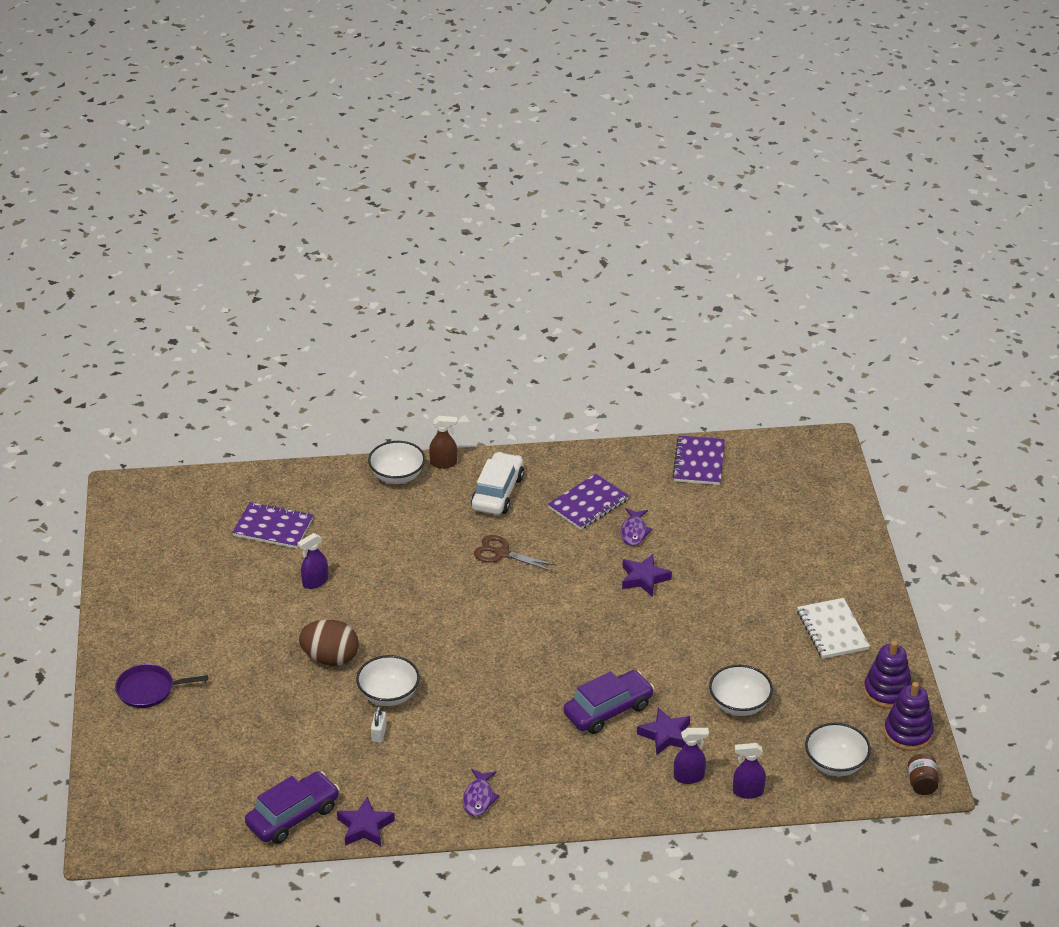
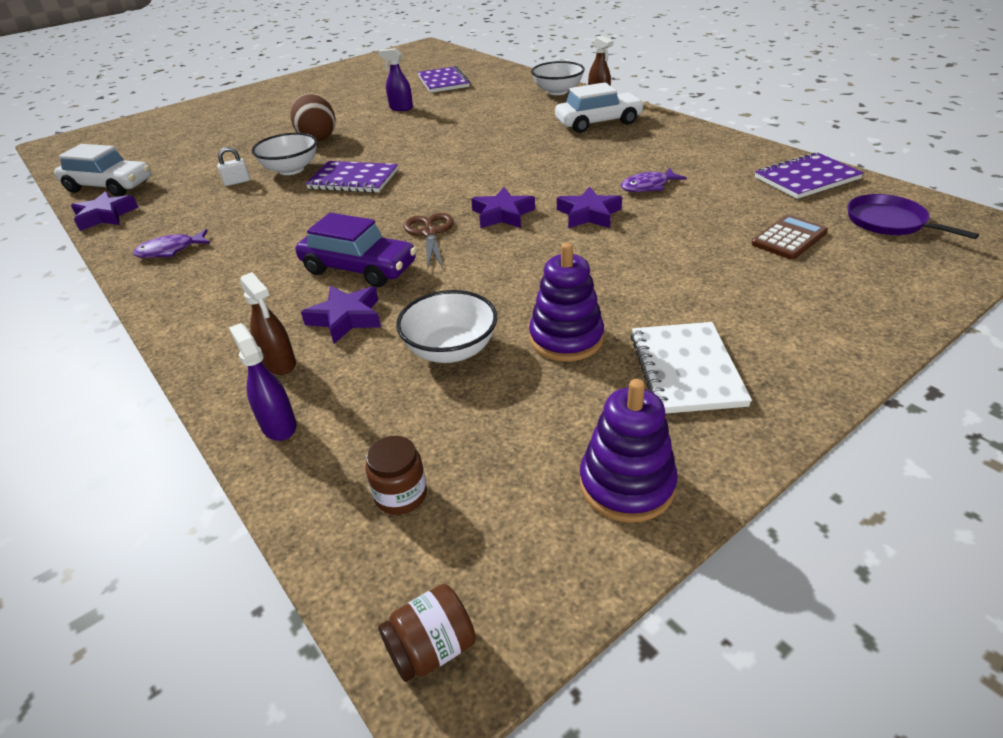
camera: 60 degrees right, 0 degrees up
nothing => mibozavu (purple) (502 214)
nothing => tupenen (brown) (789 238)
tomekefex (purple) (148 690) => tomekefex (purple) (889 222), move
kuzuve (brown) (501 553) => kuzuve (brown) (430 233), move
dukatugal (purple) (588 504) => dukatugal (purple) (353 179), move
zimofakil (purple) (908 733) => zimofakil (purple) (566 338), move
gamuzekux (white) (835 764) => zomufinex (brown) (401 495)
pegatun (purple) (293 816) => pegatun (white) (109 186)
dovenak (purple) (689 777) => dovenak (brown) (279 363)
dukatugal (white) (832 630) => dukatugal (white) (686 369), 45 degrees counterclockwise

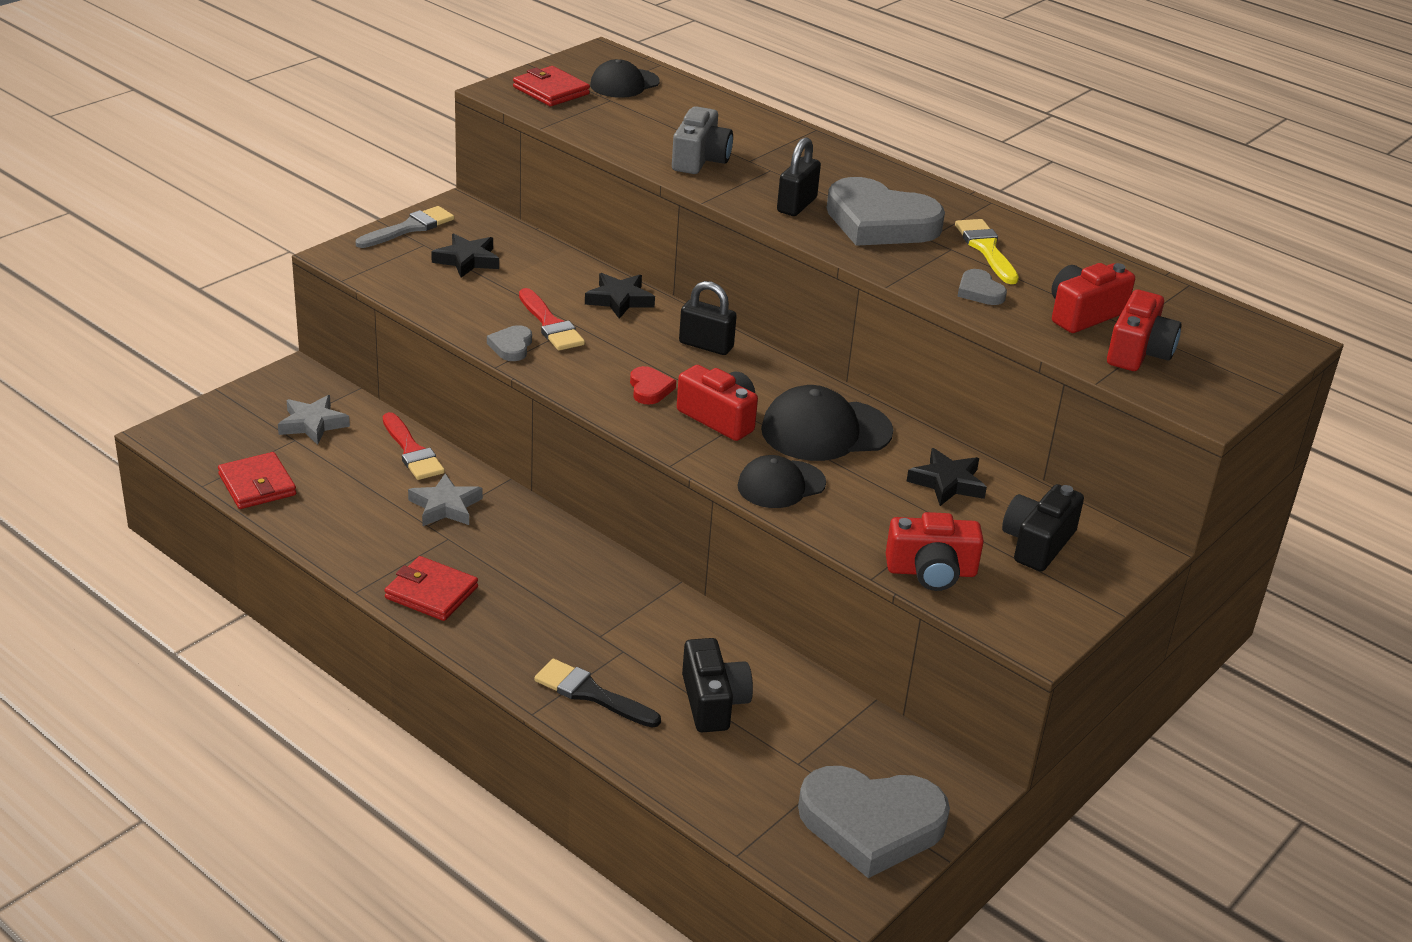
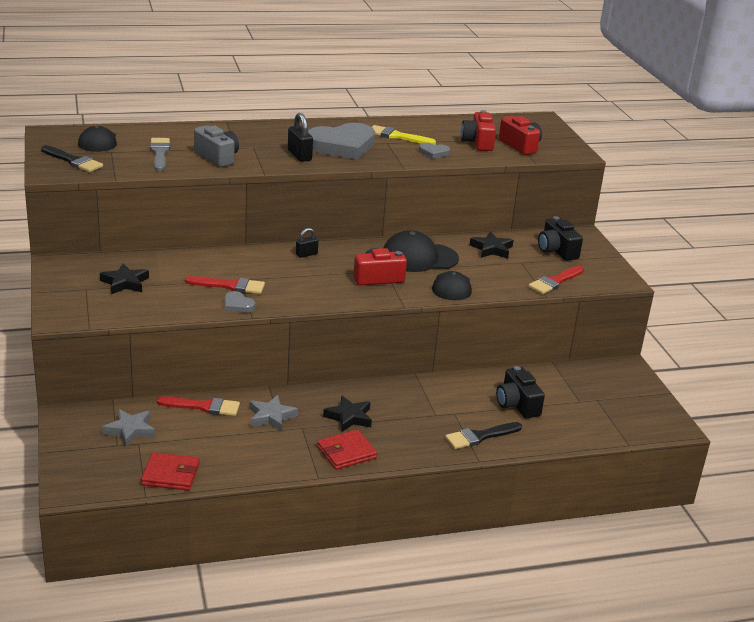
camera: 55 degrees left, 5 degrees down
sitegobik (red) (650 389) => nothing
sitegobik (grey) (871 824) => nothing
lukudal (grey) (409 228) => lukudal (grey) (160 153), move
mibozavu (black) (619 300) => mibozavu (black) (349 417), move
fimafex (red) (551 90) => lukudal (black) (73 161)
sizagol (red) (931 572) => lukudal (red) (555 282)
sizagol (black) (713 702) => sizagol (black) (517 404), 135 degrees counterclockwise
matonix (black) (826 431) => matonix (black) (419 258), 60 degrees clockwise
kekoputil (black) (706 345) => kekoputil (black) (306 254), x0.65

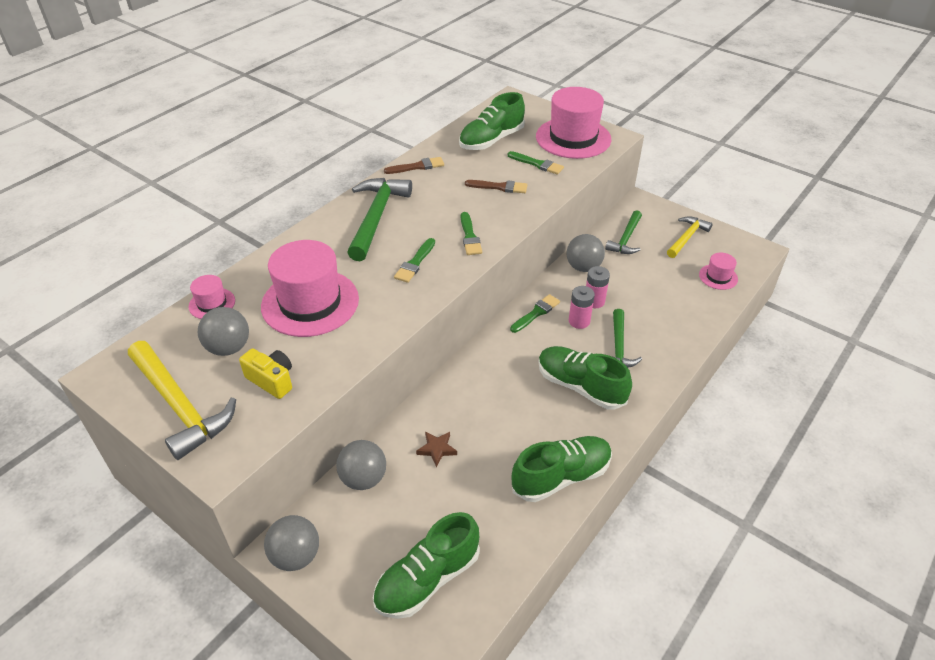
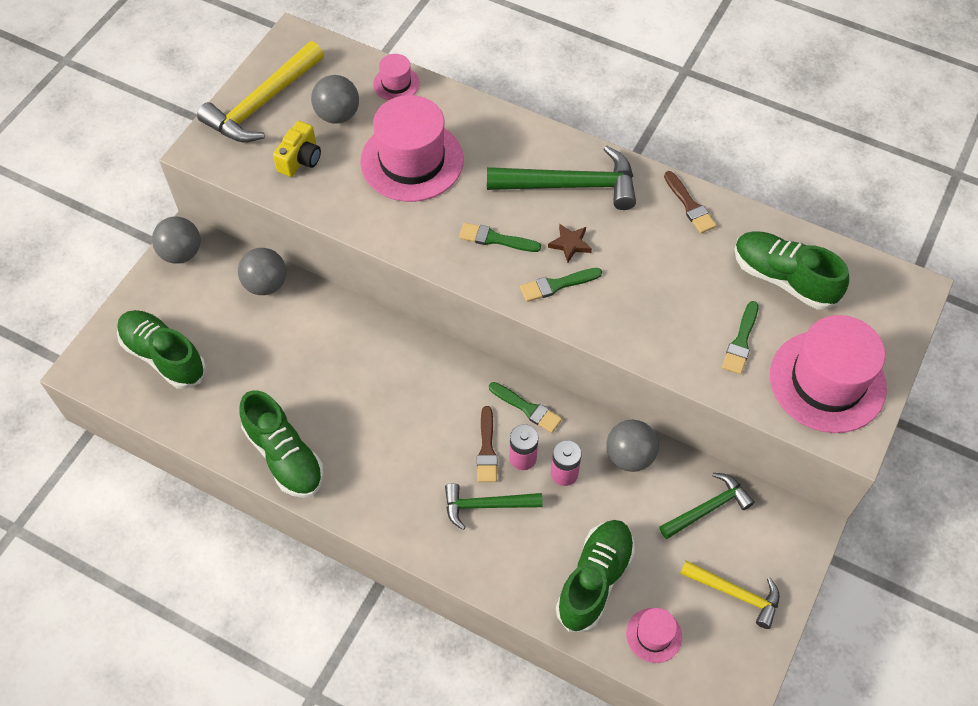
camera: 80 degrees right, 15 degrees up
mibozavu (brown) (437 449) => mibozavu (brown) (570 244), move
lukudal (brown) (499 187) => lukudal (brown) (487 449), move
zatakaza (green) (580 386) => zatakaza (green) (594 580), move
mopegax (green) (626 239) => mopegax (green) (707 508), 135 degrees clockwise

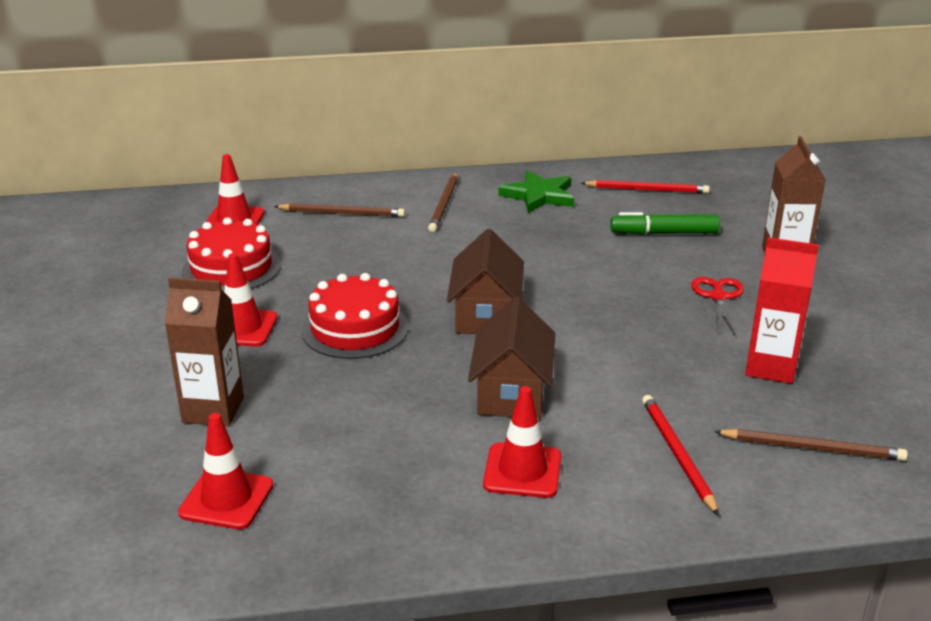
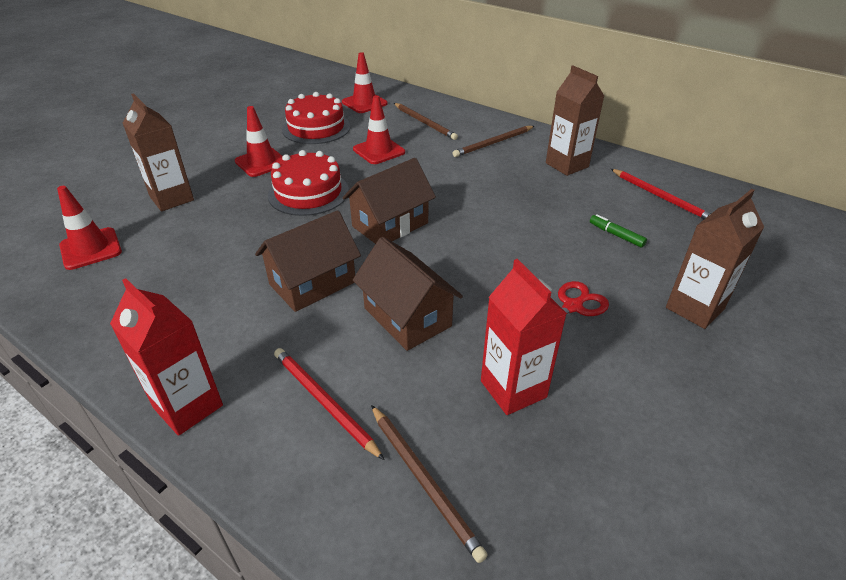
camera: 45 degrees right, 10 degrees up
nothing => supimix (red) (188 406)
nothing => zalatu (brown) (407 317)
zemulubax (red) (522 471) => zemulubax (red) (379 151), move
mibozavu (green) (539 196) => supimix (brown) (567 165)
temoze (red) (677 454) => temoze (red) (324 402), 75 degrees counterclockwise
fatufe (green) (664 233) => fatufe (green) (616 235), x0.58

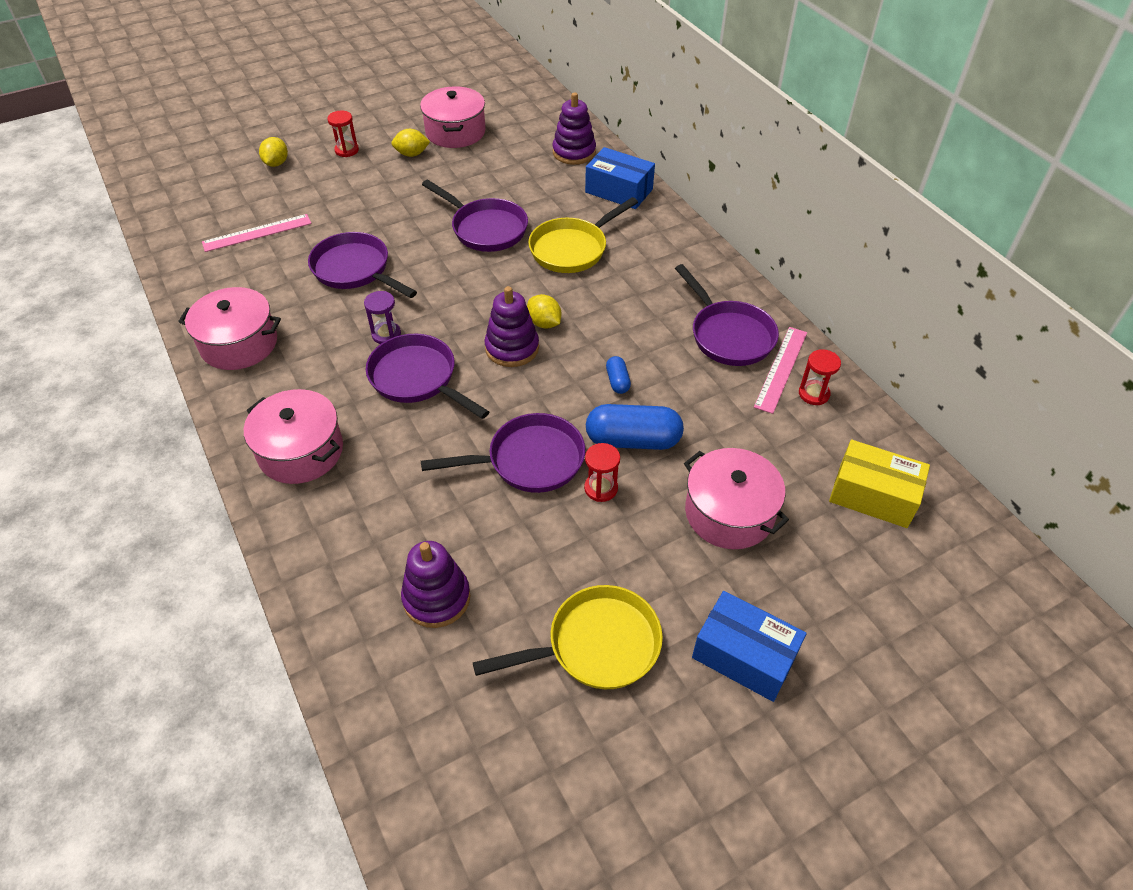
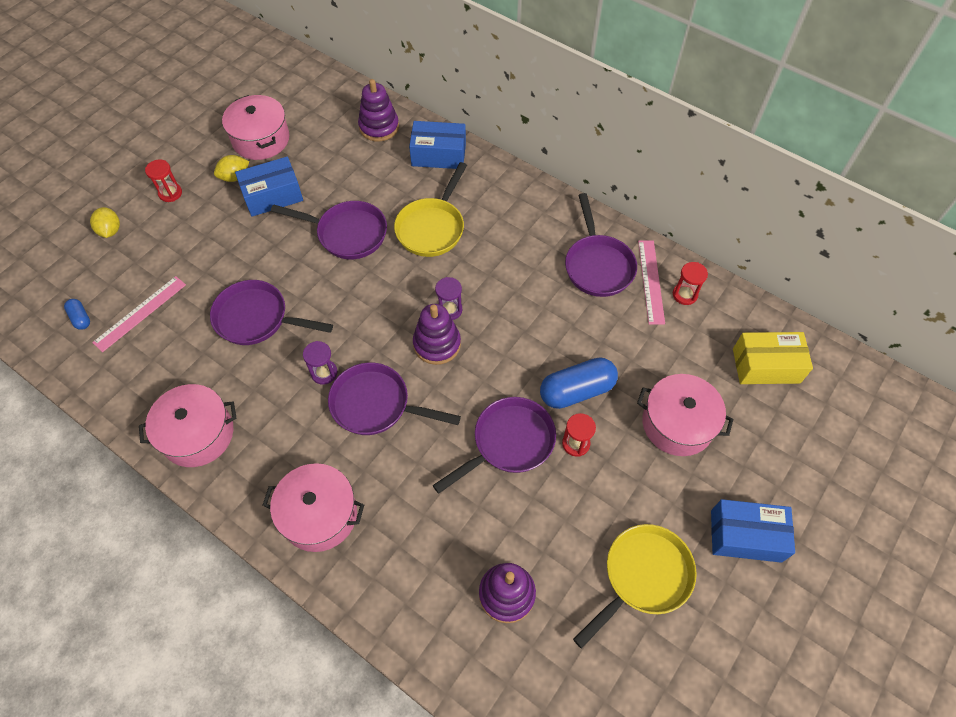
camera: 25 degrees left, 10 degrees up
nothing => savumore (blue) (273 196)
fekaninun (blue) (617 381) => fekaninun (blue) (80 318), move
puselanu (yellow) (544 323) => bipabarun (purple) (449 310)
tomekefex (purple) (728 335) => tomekefex (purple) (597 265), 45 degrees clockwise

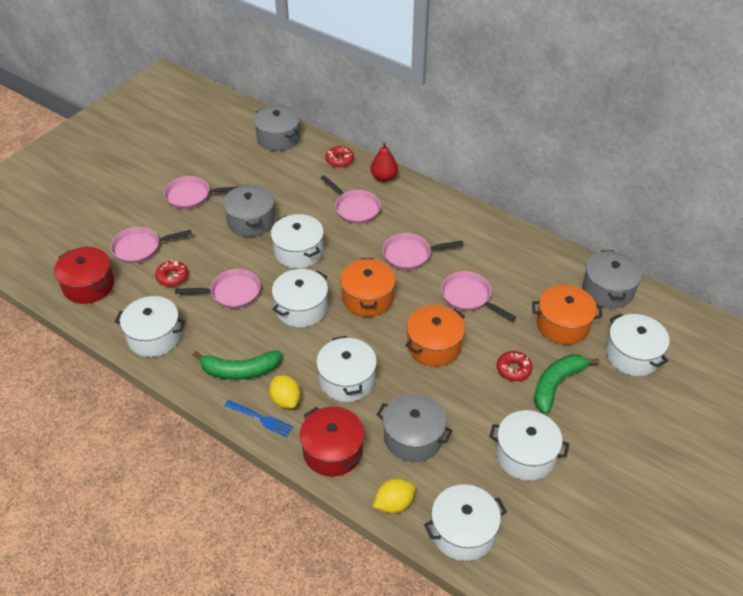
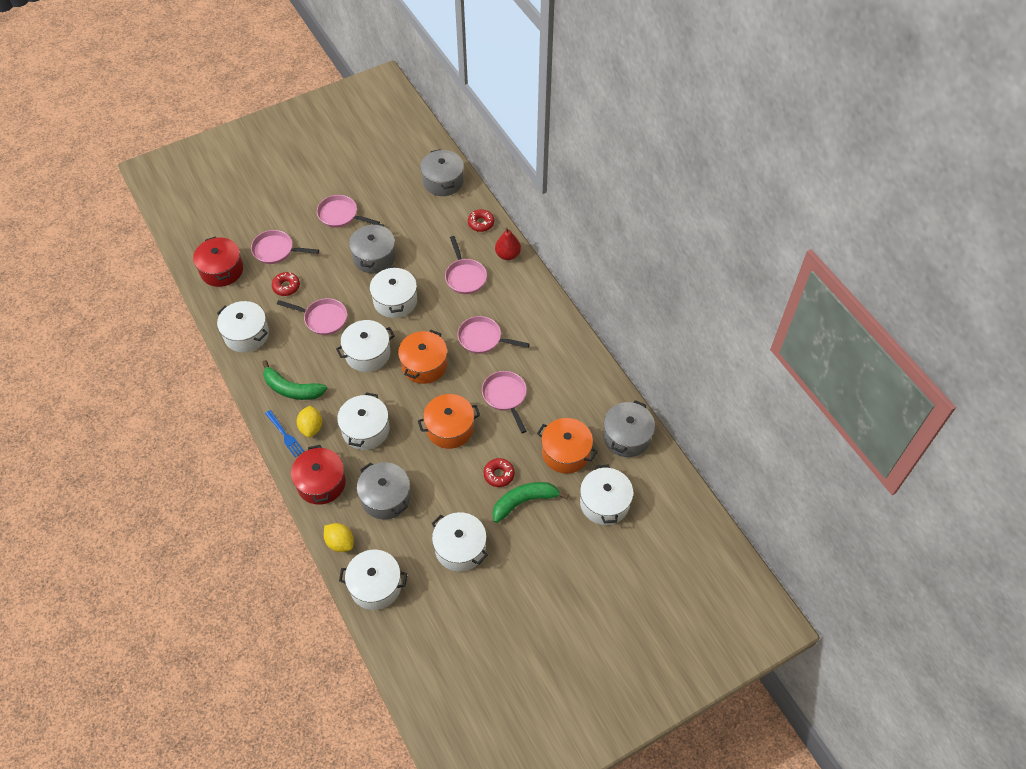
camera: 25 degrees right, 10 degrees up
puselanu (yellow) (394 503) => puselanu (yellow) (340 542), 45 degrees clockwise

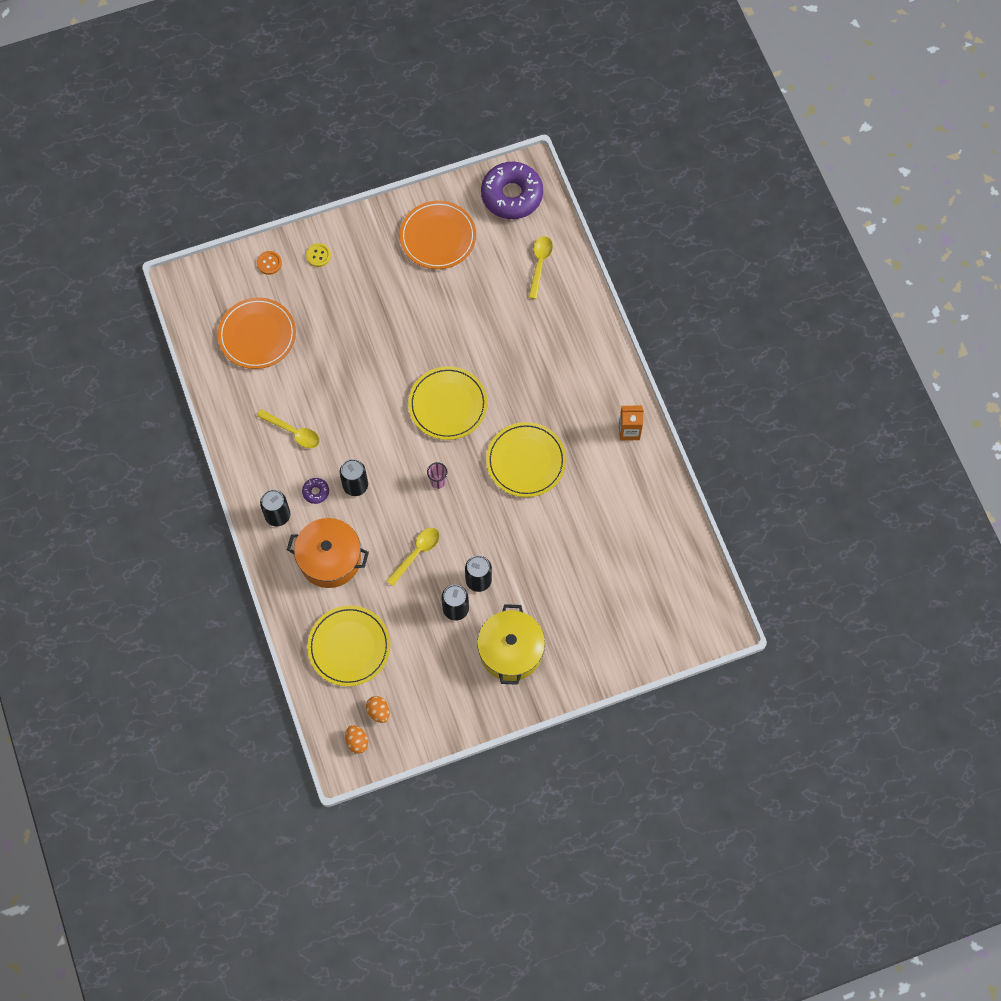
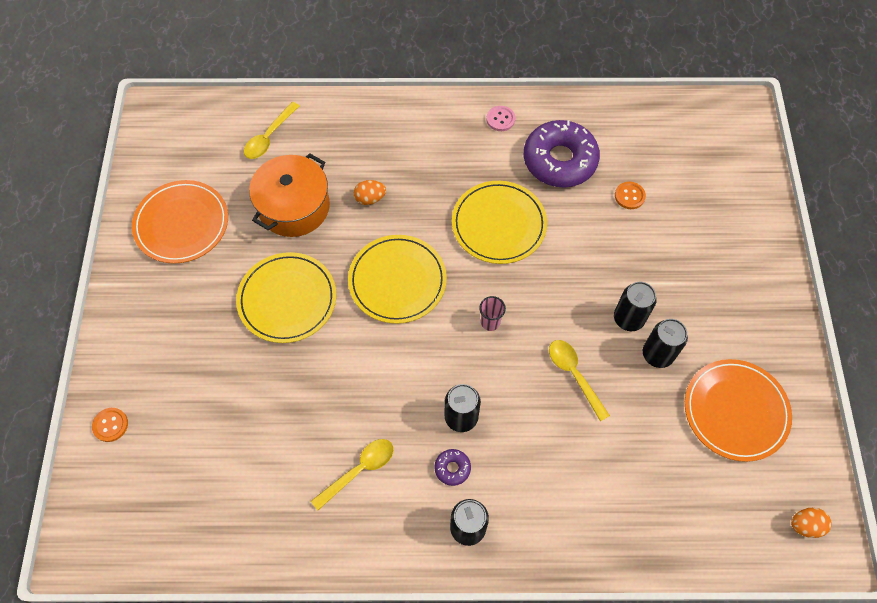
camera: 70 degrees left, 5 degrees down
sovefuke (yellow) (318 255) => nothing
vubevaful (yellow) (511 651) => nothing
nothing => sovefuke (orange) (629 196)
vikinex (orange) (257 335) => vikinex (orange) (735 411), move
vubevaful (orange) (330 559) => vubevaful (orange) (294 207), move
vikinex (yellow) (349 647) => vikinex (yellow) (287 299), move
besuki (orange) (378 712) => besuki (orange) (370 198), move
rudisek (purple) (512 195) => rudisek (purple) (559 160), move
supimix (orange) (629 431) => sovefuke (pink) (500 119)
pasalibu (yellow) (539 264) => pasalibu (yellow) (269 137), 90 degrees counterclockwise

